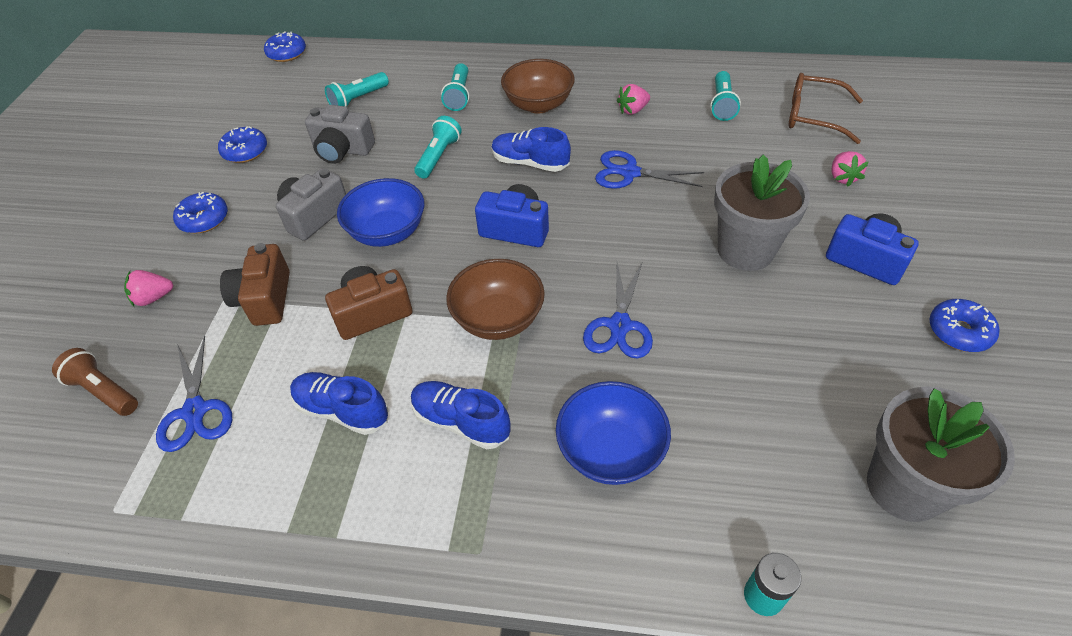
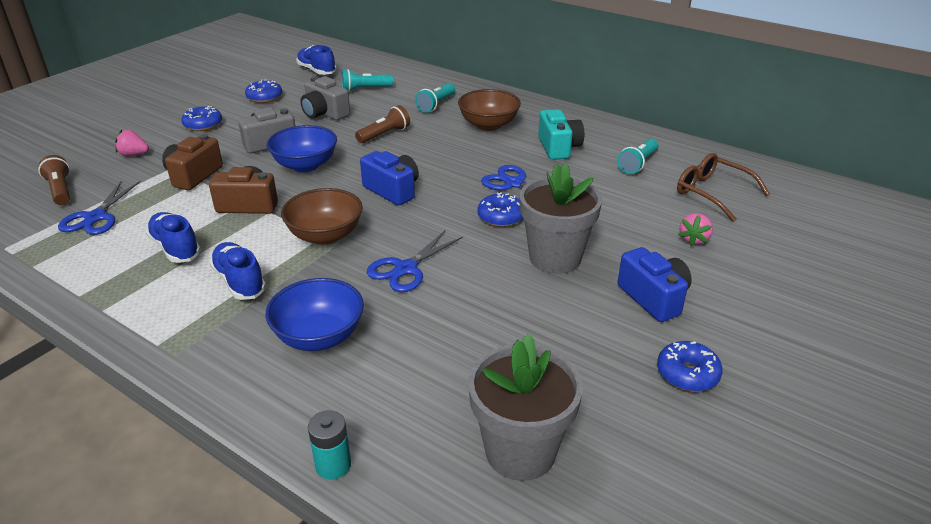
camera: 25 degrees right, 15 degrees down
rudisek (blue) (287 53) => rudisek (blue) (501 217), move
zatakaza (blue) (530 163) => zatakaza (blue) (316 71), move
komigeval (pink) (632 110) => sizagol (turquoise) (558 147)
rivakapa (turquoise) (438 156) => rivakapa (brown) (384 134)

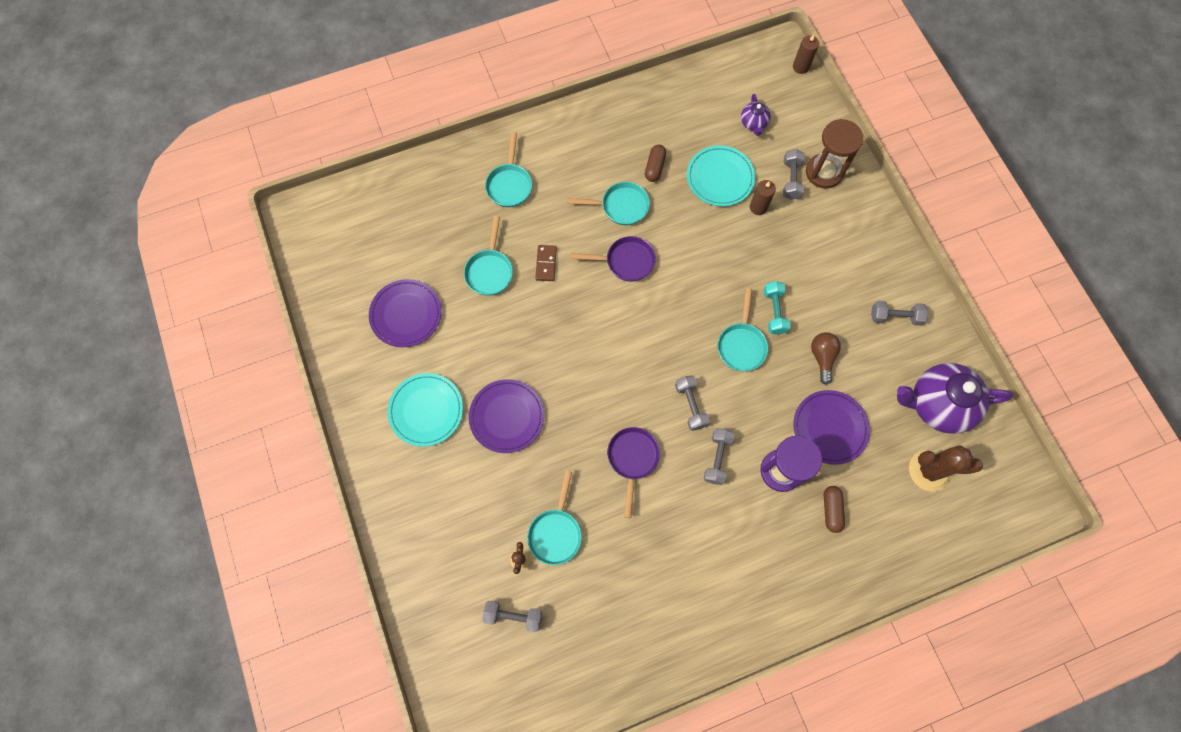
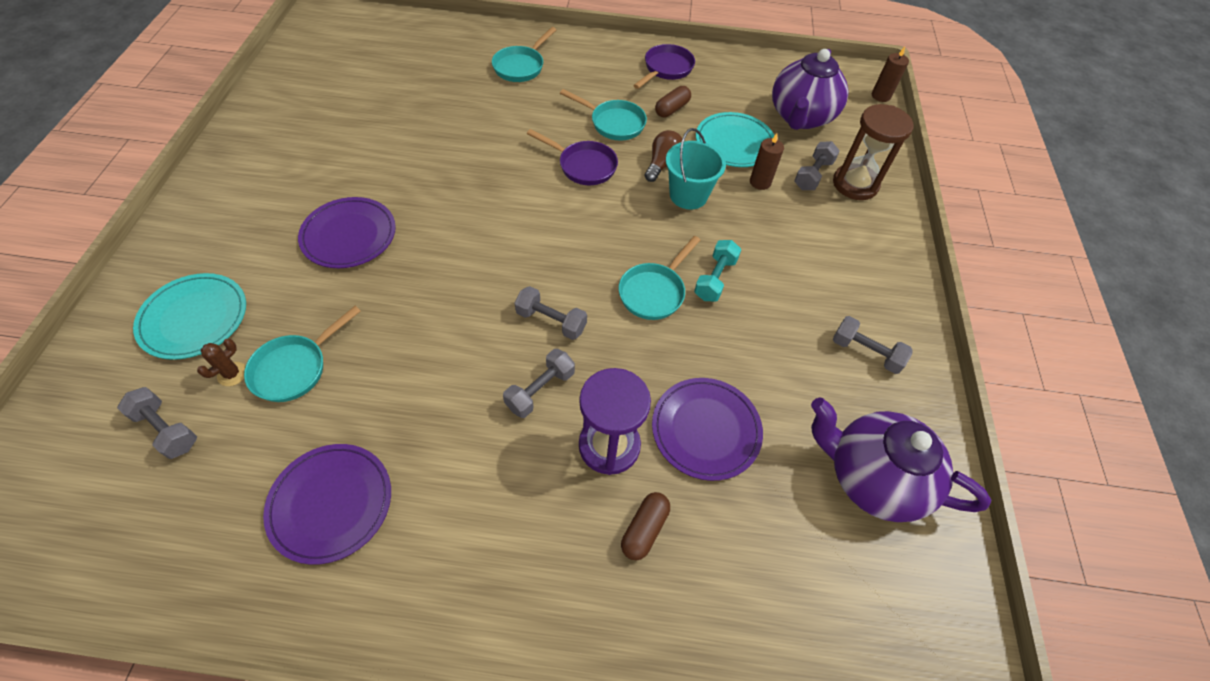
camera: 25 degrees right, 15 degrees down
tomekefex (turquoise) (490 271) => nothing
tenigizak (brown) (546 264) => nothing
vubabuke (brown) (929 470) => nothing
nothing => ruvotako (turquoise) (688 195)
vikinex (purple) (406 314) => vikinex (purple) (331 503), move
vikinex (turquoise) (426 410) => vikinex (turquoise) (194 318), move
tomekefex (purple) (632 459) => tomekefex (purple) (666 69), move
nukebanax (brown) (822 357) => nukebanax (brown) (662 164), move
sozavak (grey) (690 405) => sozavak (grey) (551 321), 75 degrees counterclockwise
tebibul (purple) (753 123) => tebibul (purple) (800 117), x2.12

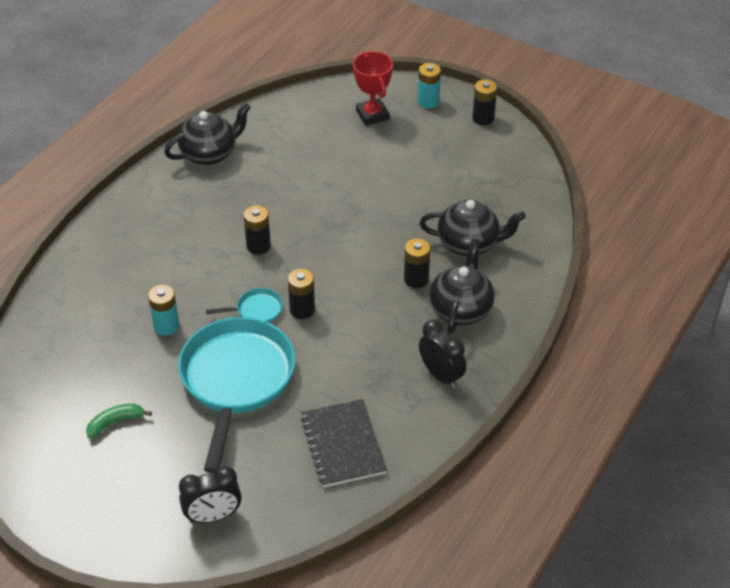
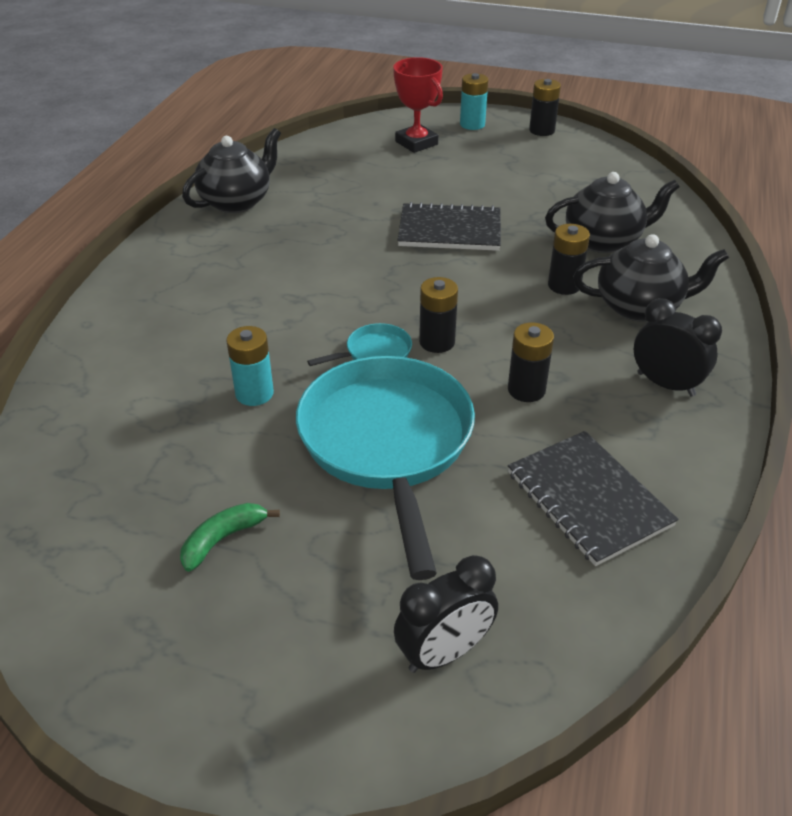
camera: 15 degrees left, 5 degrees down
nothing => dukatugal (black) (450 230)
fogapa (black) (258 246) => fogapa (black) (526 390), move
tebibul (black) (461 309) => tebibul (black) (640 307), 90 degrees clockwise

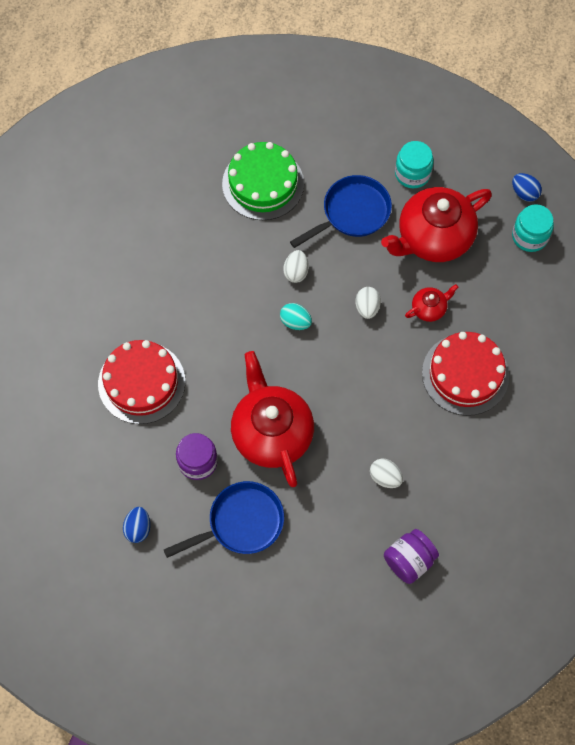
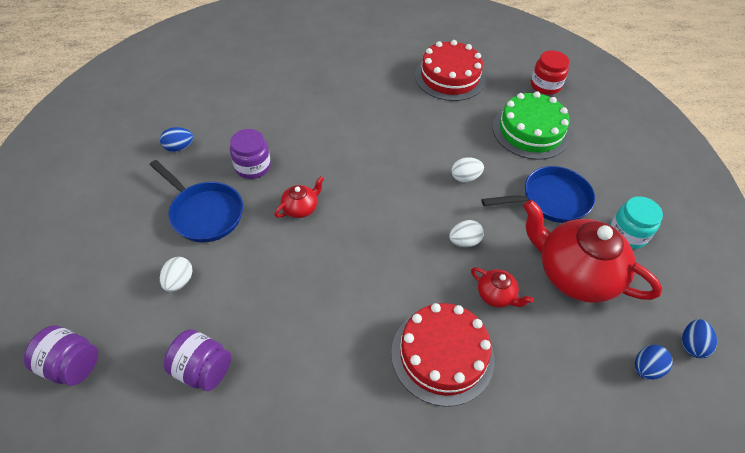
camera: 65 degrees right, 15 degrees down
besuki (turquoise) (295 322) => nothing
nothing => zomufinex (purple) (72 365)
nothing => zomufinex (red) (545 85)
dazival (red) (141 382) => dazival (red) (449 77), move
besuki (white) (385 477) => besuki (white) (179 281), move
zomufinex (turquoise) (529 236) => besuki (blue) (646 368)
tomekefex (blue) (352 213) => tomekefex (blue) (551 200), 45 degrees counterclockwise
tebibul (red) (271 433) => tebibul (red) (300 208), x0.45

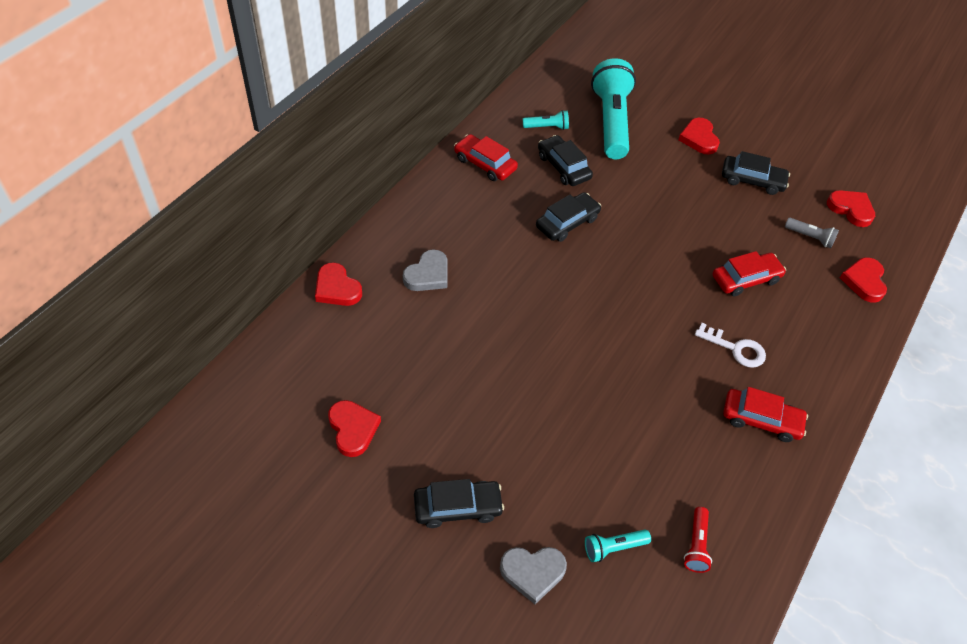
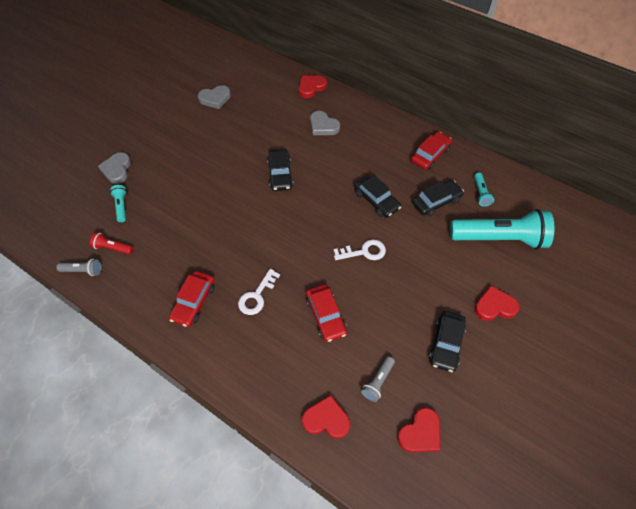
camera: 95 degrees right, 5 degrees up
nothing => rivakapa (grey) (83 270)
nothing => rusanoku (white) (364 252)
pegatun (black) (457 507) => pegatun (black) (280 174), move
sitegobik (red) (353 429) => sitegobik (grey) (215 98)

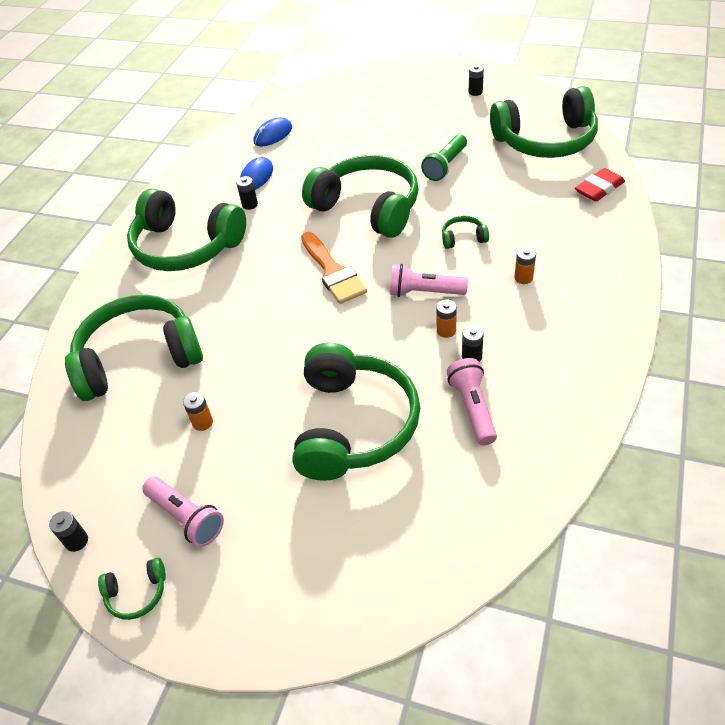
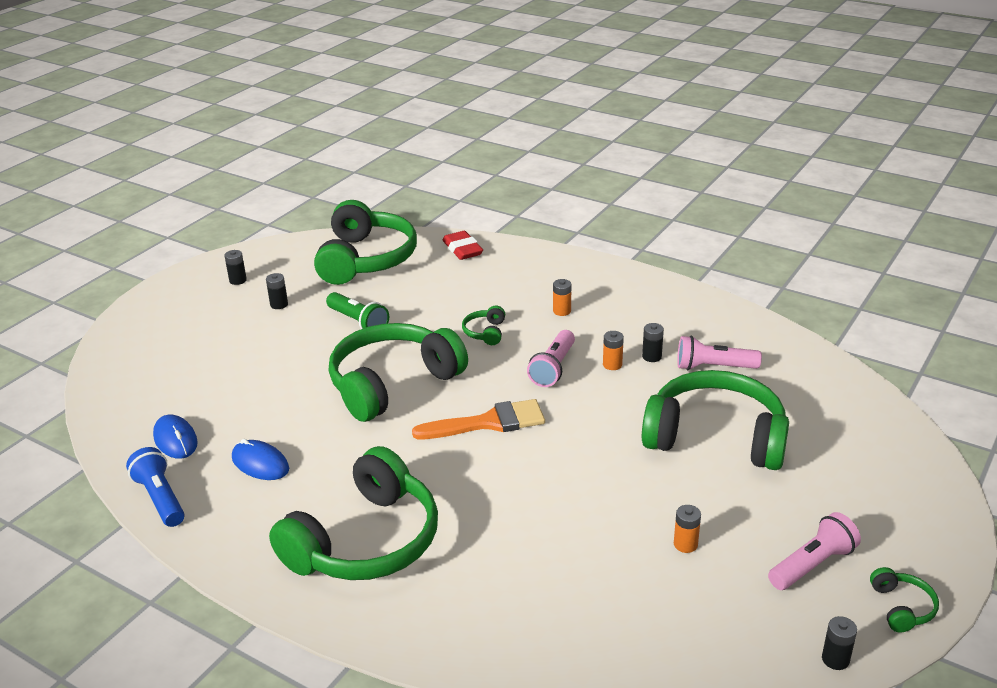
camera: 80 degrees left, 15 degrees down
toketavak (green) (139 358) => nothing
nothing => rivakapa (blue) (160 498)
fogapa (black) (250 204) => fogapa (black) (279 304), move

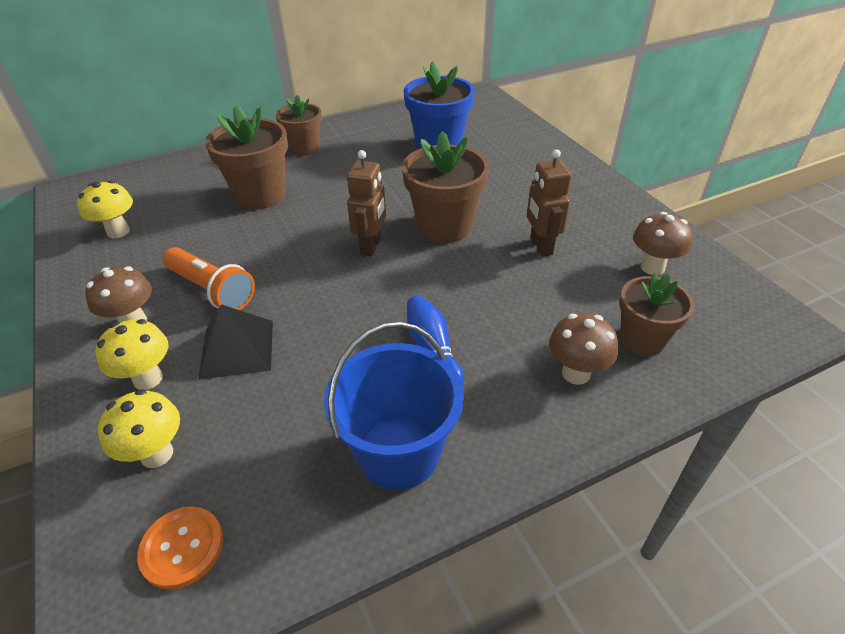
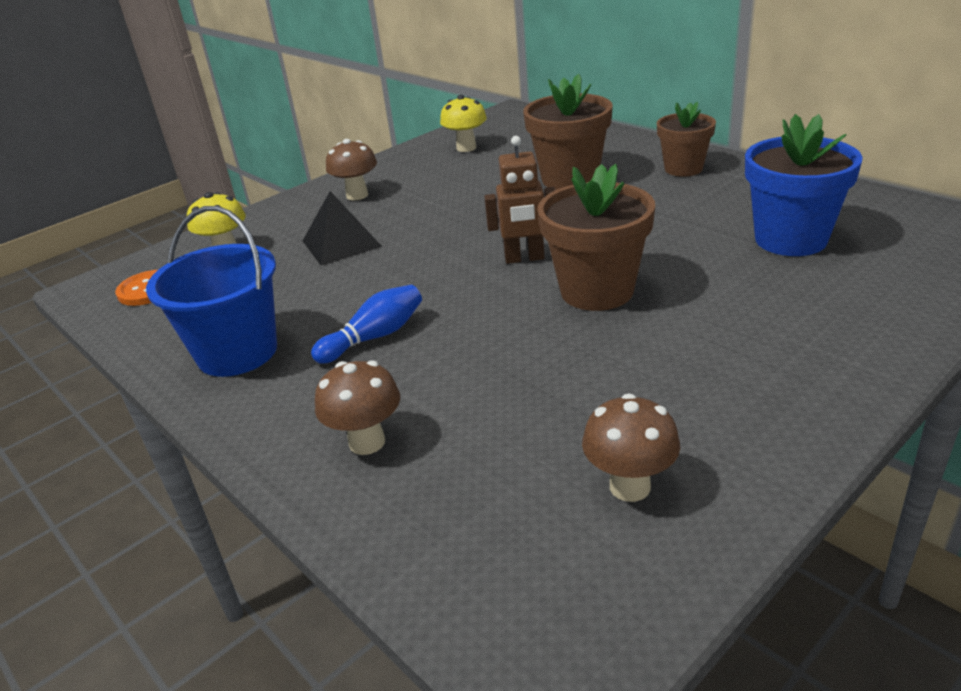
camera: 75 degrees right, 10 degrees down
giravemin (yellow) (148 379) => nothing
rivakapa (orange) (211 290) => nothing
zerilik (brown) (540 246) => nothing
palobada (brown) (642 339) => nothing

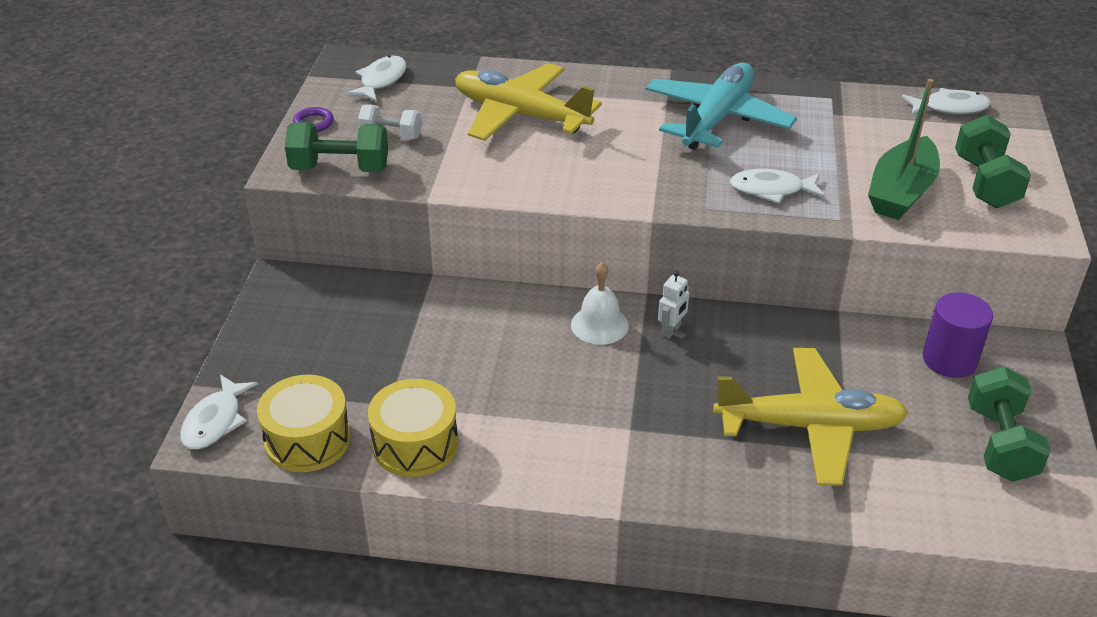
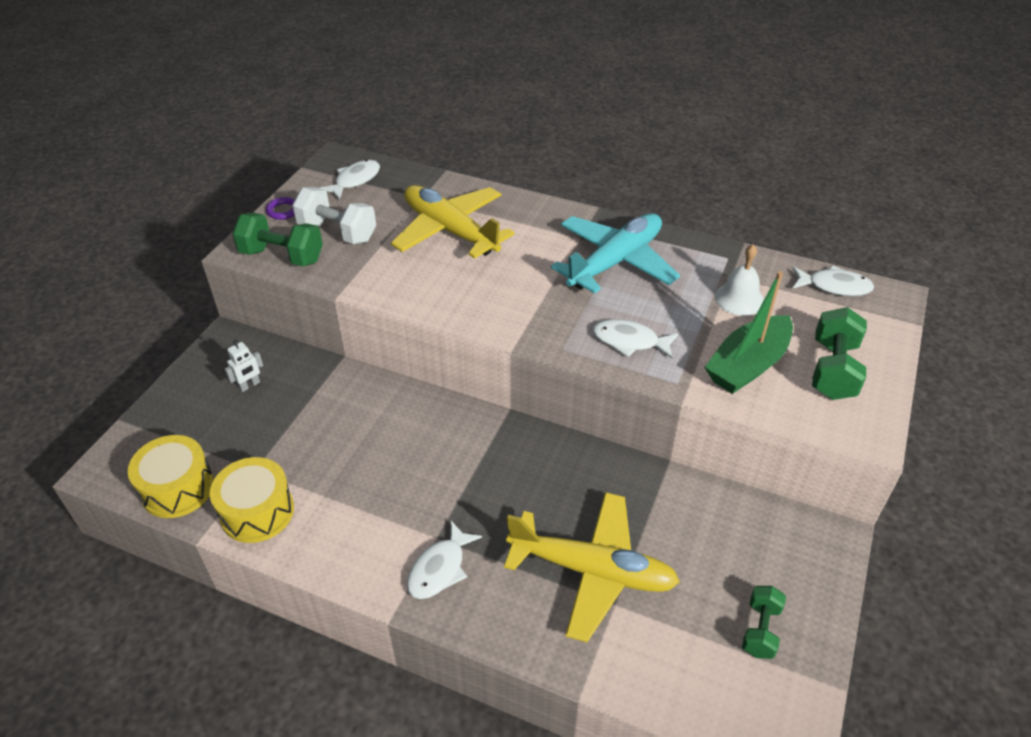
camera: 15 degrees right, 5 degrees up
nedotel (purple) (949 360) => nothing
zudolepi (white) (215 421) => zudolepi (white) (439 568), move
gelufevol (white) (599 325) => gelufevol (white) (739 298), move
zerilik (white) (671 330) => zerilik (white) (249 385), move
sozavak (white) (391 135) => sozavak (white) (337 232), x1.57
sozavak (green) (1000 443) => sozavak (green) (760 630), x0.64

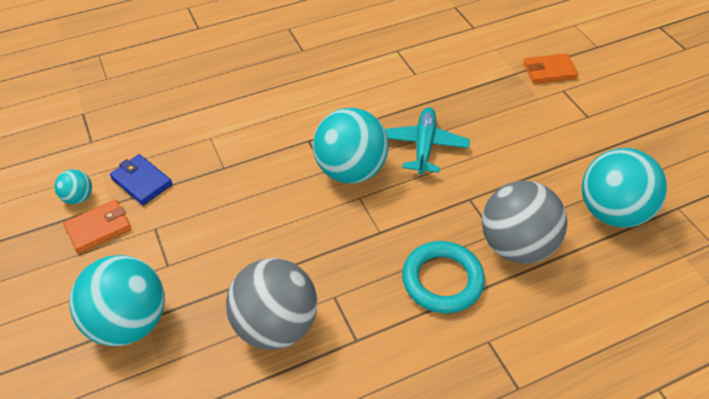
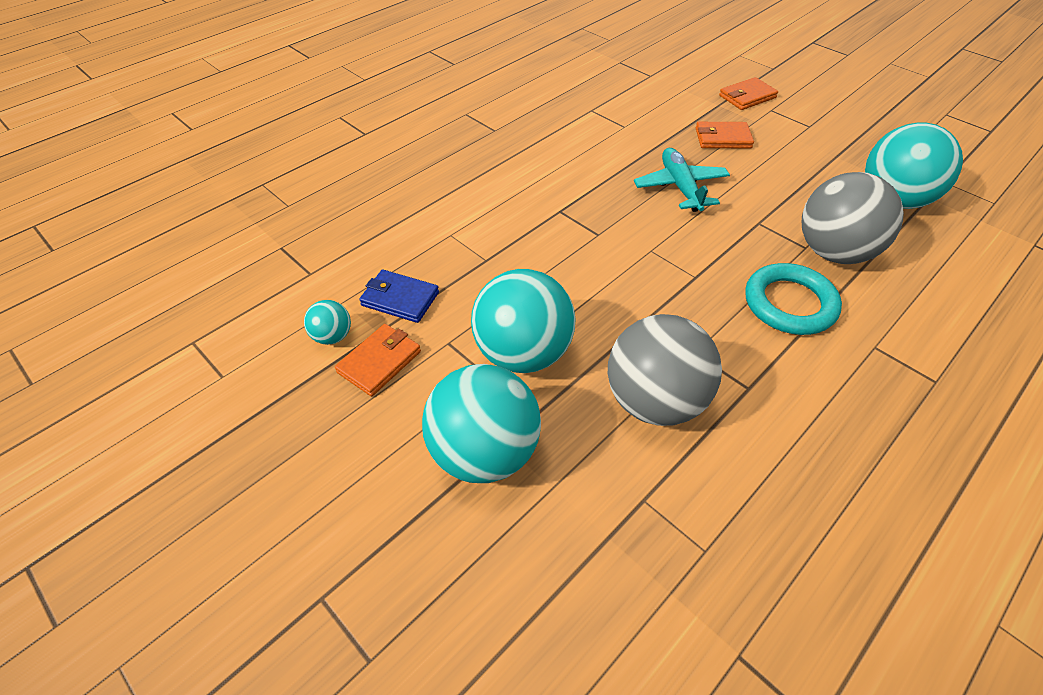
camera: 20 degrees left, 0 degrees up
nothing => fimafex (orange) (722 138)
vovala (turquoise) (350 170) => vovala (turquoise) (523 353), move

